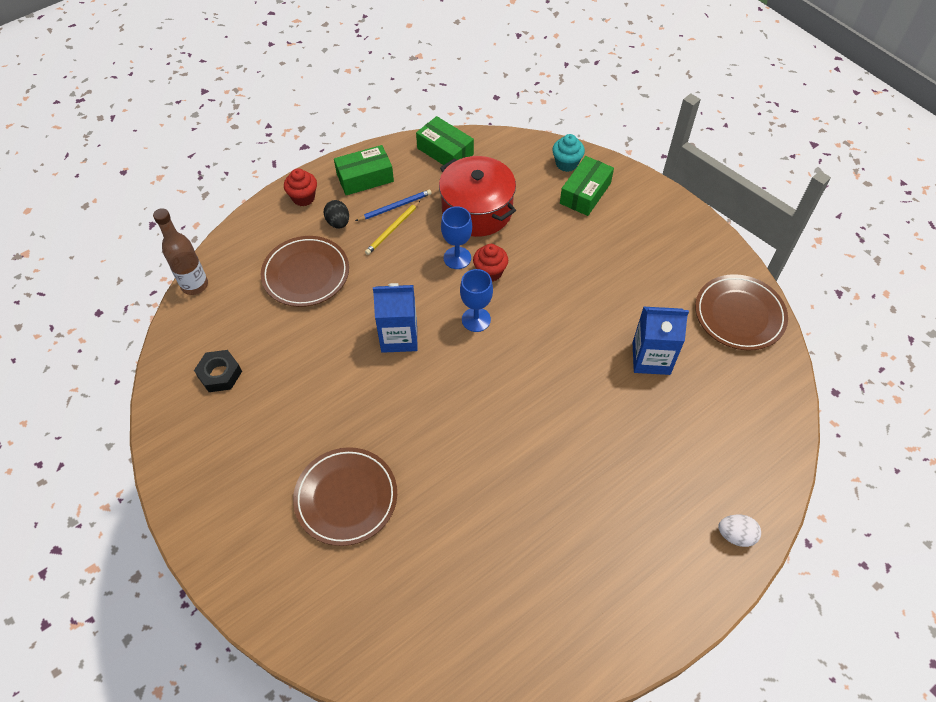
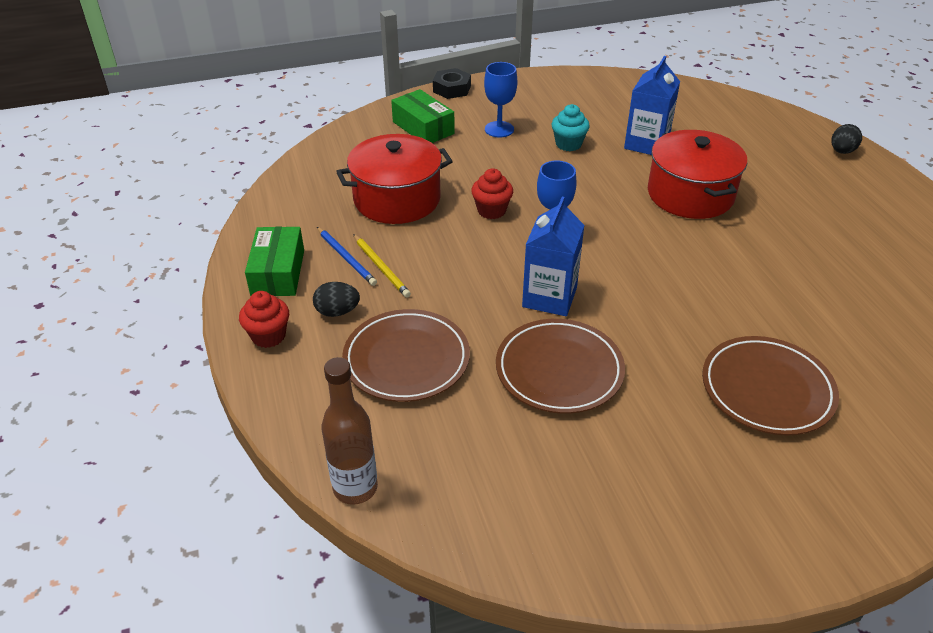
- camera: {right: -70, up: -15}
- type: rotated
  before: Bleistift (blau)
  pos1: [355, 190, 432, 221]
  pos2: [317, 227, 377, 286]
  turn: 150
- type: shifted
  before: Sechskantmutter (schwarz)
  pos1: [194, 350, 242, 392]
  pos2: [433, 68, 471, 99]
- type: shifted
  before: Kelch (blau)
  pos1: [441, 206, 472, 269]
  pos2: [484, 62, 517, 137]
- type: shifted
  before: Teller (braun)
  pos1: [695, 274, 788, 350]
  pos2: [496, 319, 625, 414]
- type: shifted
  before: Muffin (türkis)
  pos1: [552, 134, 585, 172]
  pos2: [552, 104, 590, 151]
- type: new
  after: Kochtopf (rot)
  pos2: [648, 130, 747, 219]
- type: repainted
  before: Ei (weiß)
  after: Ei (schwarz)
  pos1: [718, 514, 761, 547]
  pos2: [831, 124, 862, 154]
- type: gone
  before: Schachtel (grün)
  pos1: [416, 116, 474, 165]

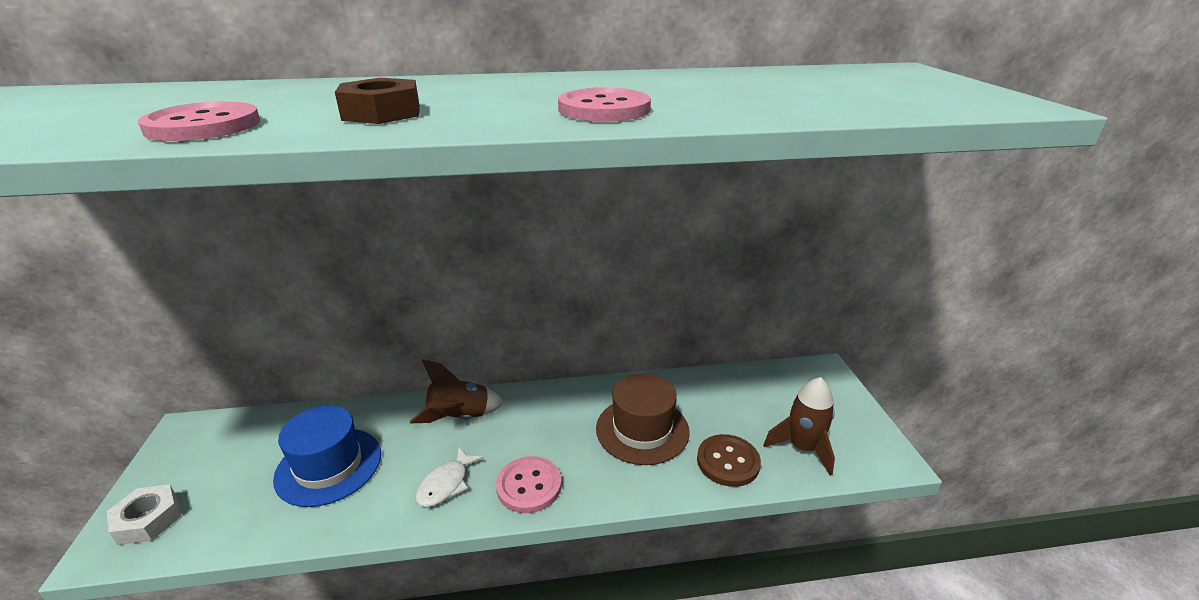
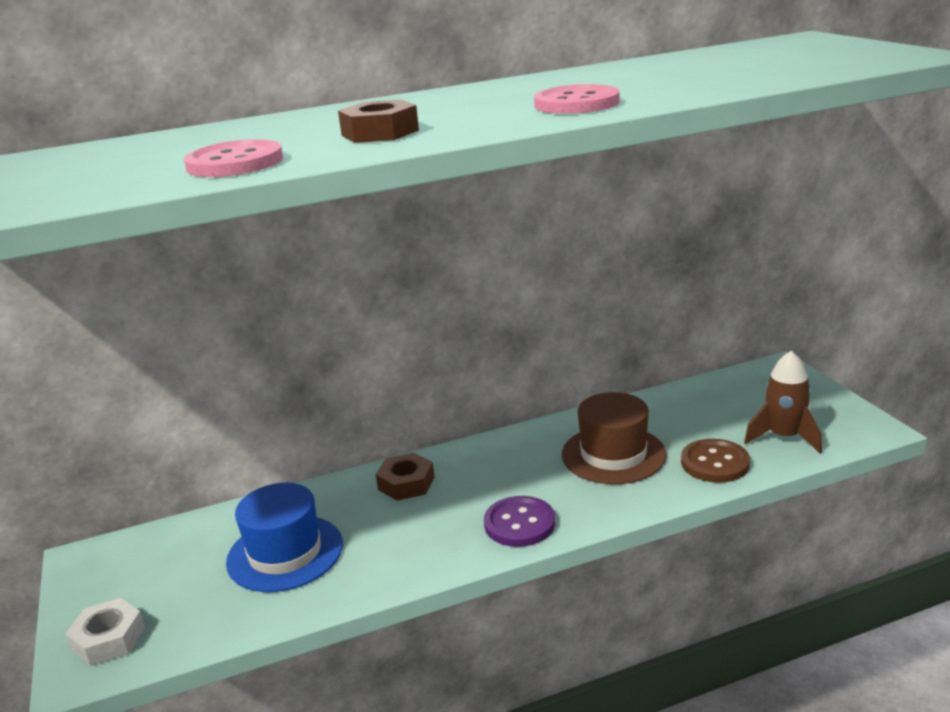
- camera: {right: -10, up: -5}
- type: swapped
  before: Rakete (braun)
  after: Sechskantmutter (braun)
  pos1: [410, 359, 504, 423]
  pos2: [376, 452, 435, 501]
- type: repainted
  before: Knopf (rosa)
  after: Knopf (lila)
  pos1: [496, 456, 562, 513]
  pos2: [484, 496, 555, 547]
- type: gone
  before: Fisch (weiß)
  pos1: [415, 446, 484, 507]

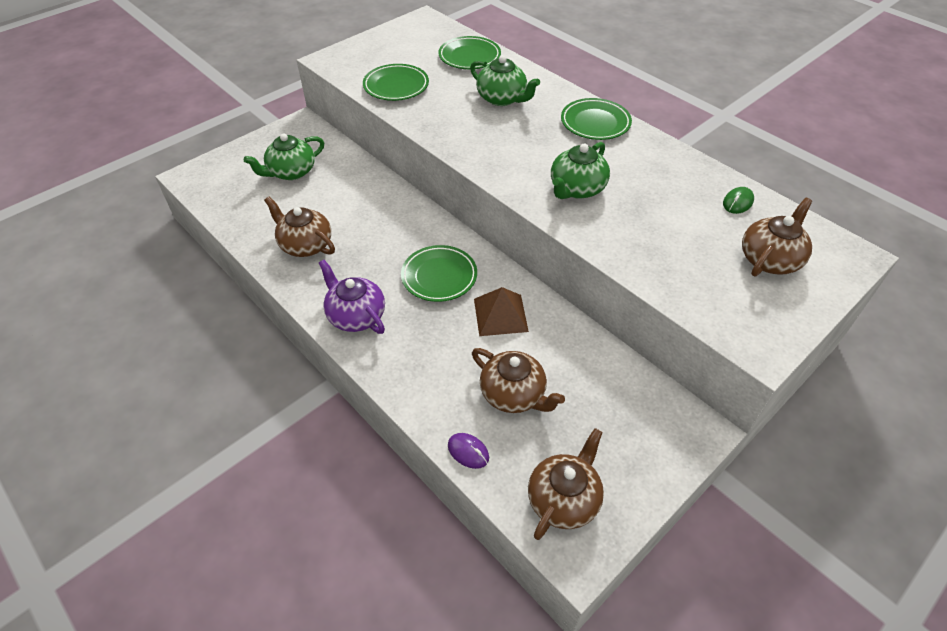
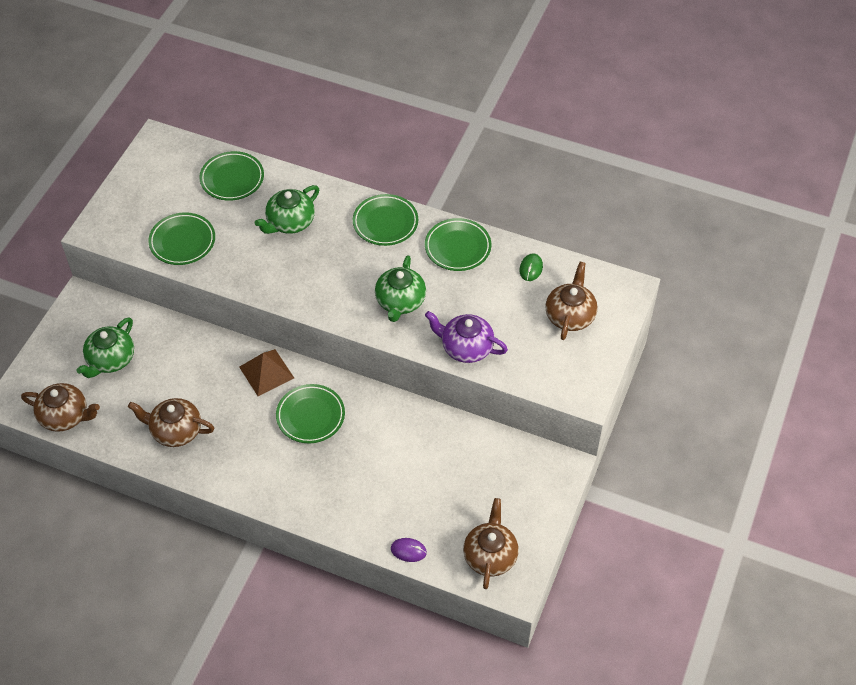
- camera: {right: -25, up: 5}
- type: shifted
  before: Teekanne (braun)
  pos1: [472, 348, 565, 413]
  pos2: [21, 383, 100, 432]
- type: shifted
  before: Pyramide (braun)
  pos1: [474, 287, 529, 336]
  pos2: [239, 349, 294, 396]
- type: rotated
  before: Teekanne (grün)
  pos1: [470, 55, 540, 106]
  pos2: [255, 185, 319, 234]
  turn: 120
- type: new
  after: Teller (grün)
  pos2: [425, 218, 491, 271]
- type: shifted
  before: Teekanne (lila)
  pos1: [319, 260, 385, 334]
  pos2: [425, 311, 508, 363]

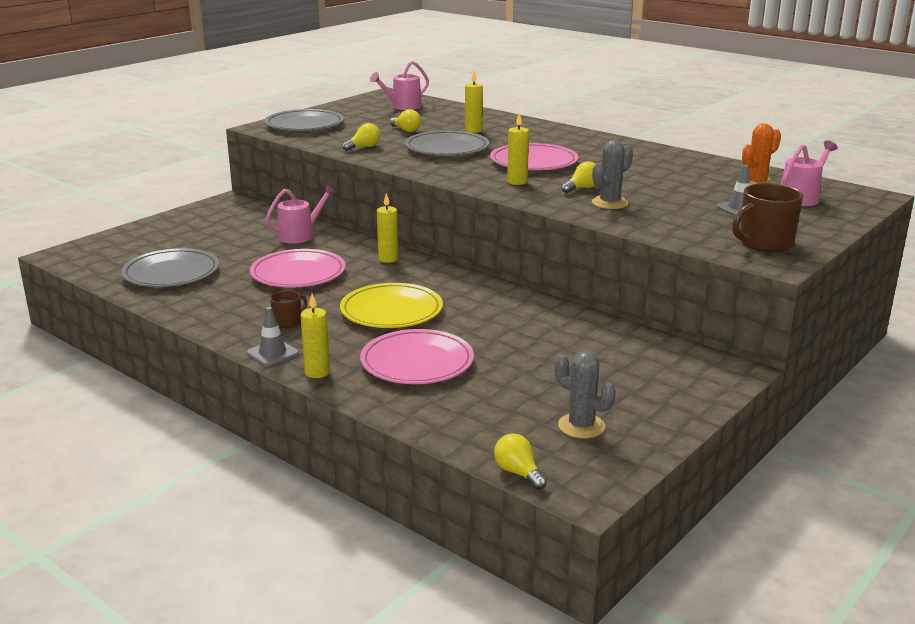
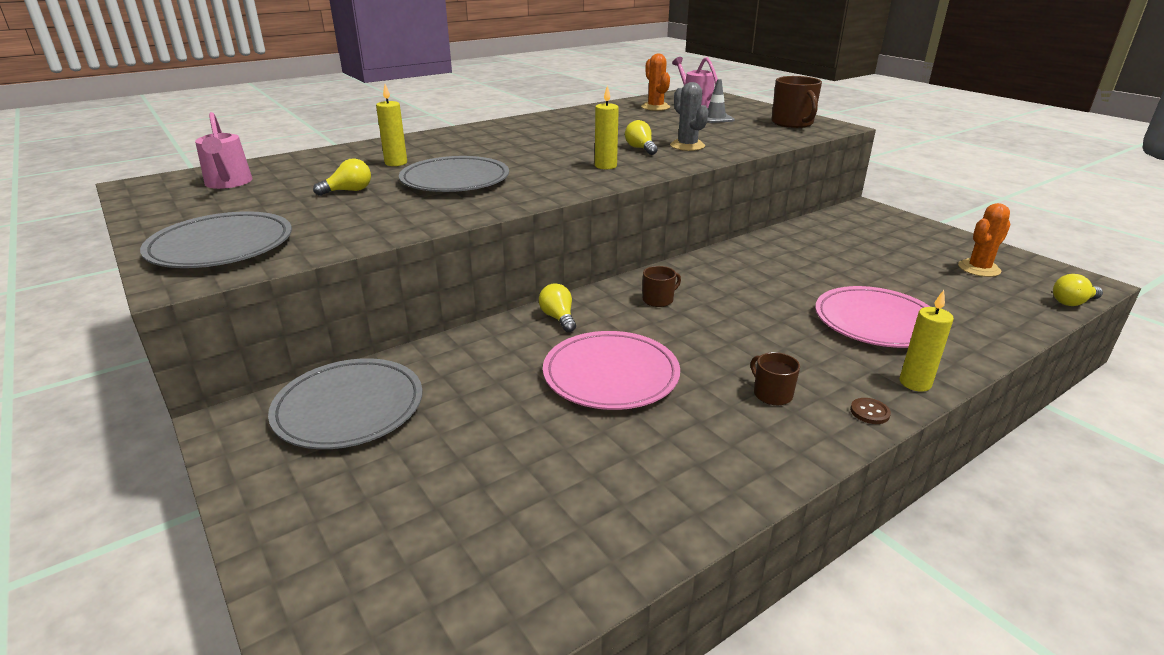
- camera: {right: -75, up: 5}
- type: shifted
  before: Teller (grau)
  pos1: [121, 248, 219, 287]
  pos2: [268, 358, 423, 449]
- type: shifted
  before: Glühbirne (gelb)
  pos1: [342, 123, 380, 151]
  pos2: [539, 283, 576, 332]
- type: new
  after: Tasse (braun)
  pos2: [643, 266, 681, 307]
- type: swapped
  before: Leitkegel (grau)
  after: Knopf (braun)
  pos1: [246, 307, 299, 367]
  pos2: [850, 398, 891, 424]
- type: repainted
  before: Kaktus (grau)
  after: Kaktus (orange)
  pos1: [555, 352, 616, 439]
  pos2: [958, 203, 1011, 277]
- type: gone
  before: Gießkanne (rosa)
  pos1: [265, 185, 336, 244]
- type: gone
  before: Teller (gelb)
  pos1: [340, 283, 443, 328]
- type: gone
  before: Kerze (gelb)
  pos1: [377, 193, 398, 263]
- type: gone
  before: Teller (rosa)
  pos1: [490, 143, 578, 170]

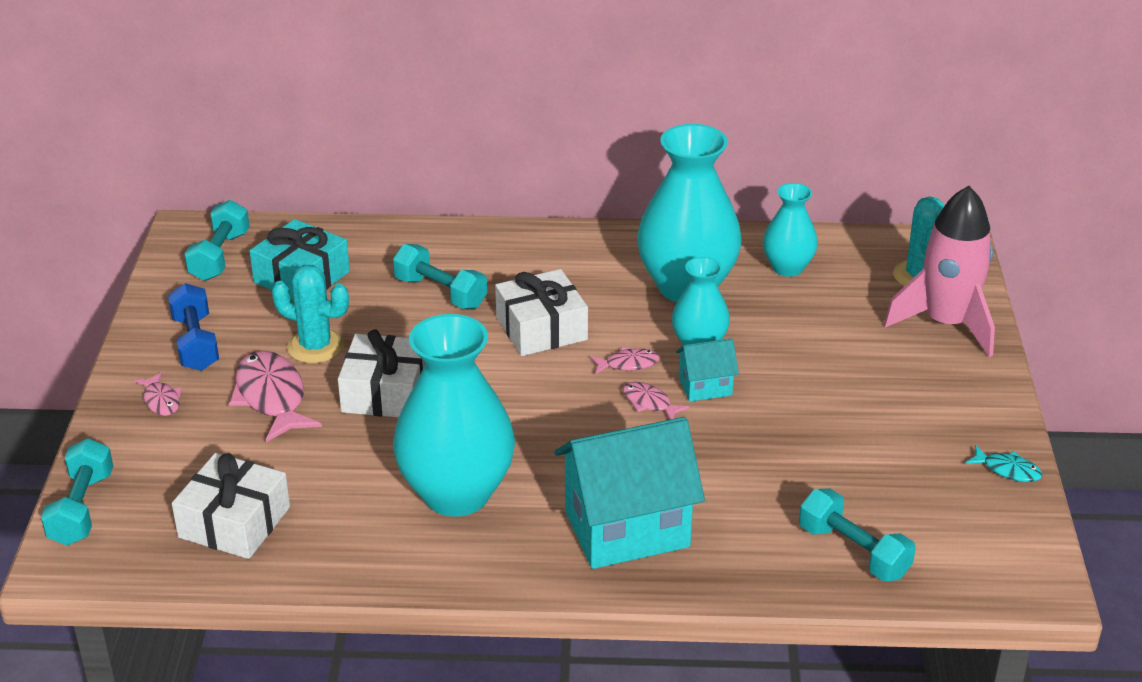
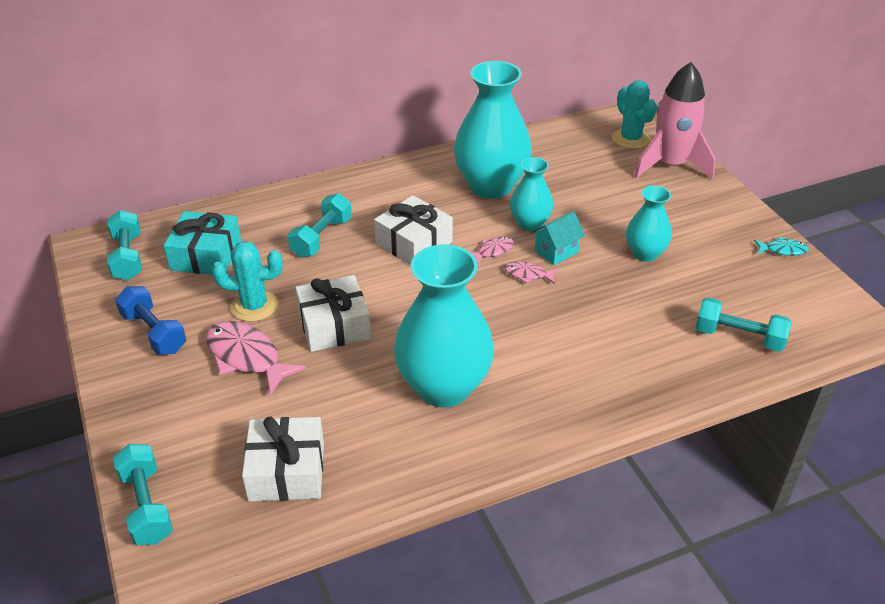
- camera: {right: -25, up: 5}
- type: rotated
  before: Hantel (türkis)
  pos1: [393, 244, 487, 309]
  pos2: [288, 193, 352, 258]
  turn: -75
- type: shifted
  before: Vase (türkis)
  pos1: [763, 183, 818, 277]
  pos2: [626, 186, 672, 262]
- type: gone
  before: Fisch (rosa)
  pos1: [134, 372, 182, 416]
- type: gone
  before: Haus (türkis)
  pos1: [554, 417, 705, 569]

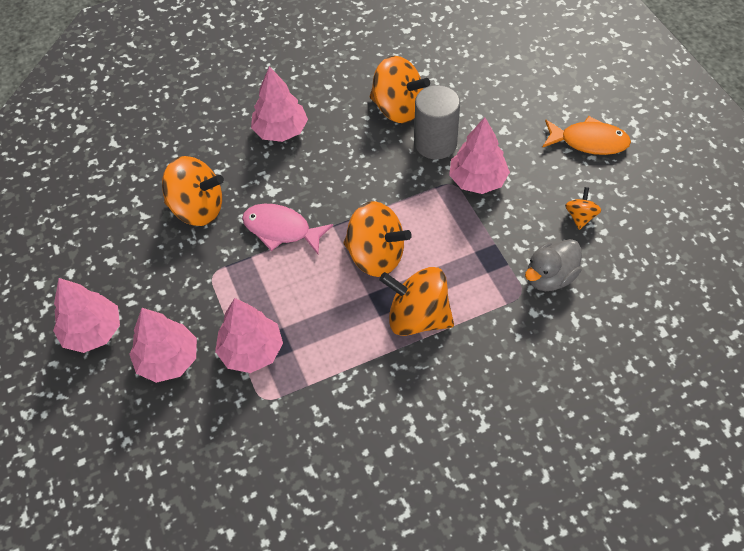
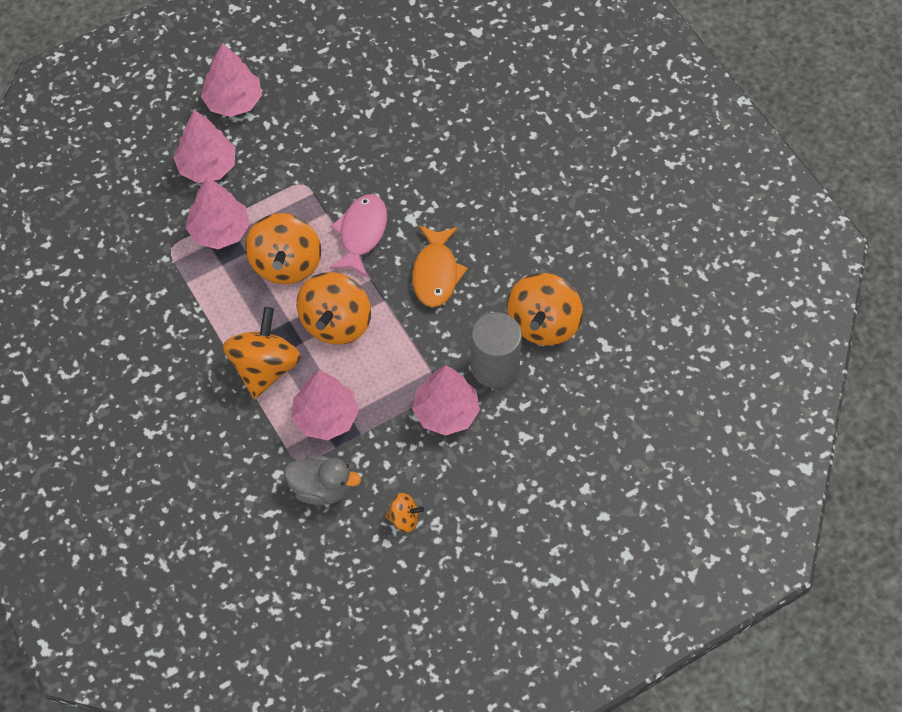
- camera: {right: 80, up: 5}
- type: shifted
  before: Kreisel (orange)
  pos1: [162, 156, 224, 226]
  pos2: [245, 213, 321, 284]
- type: rotated
  before: Ente (grau)
  pos1: [525, 239, 582, 291]
  pos2: [284, 455, 361, 505]
  turn: 150
- type: shifted
  before: Baum (rosa)
  pos1: [251, 66, 308, 142]
  pos2: [291, 370, 359, 440]
- type: shifted
  before: Fisch (orange)
  pos1: [542, 116, 631, 155]
  pos2: [412, 225, 468, 307]

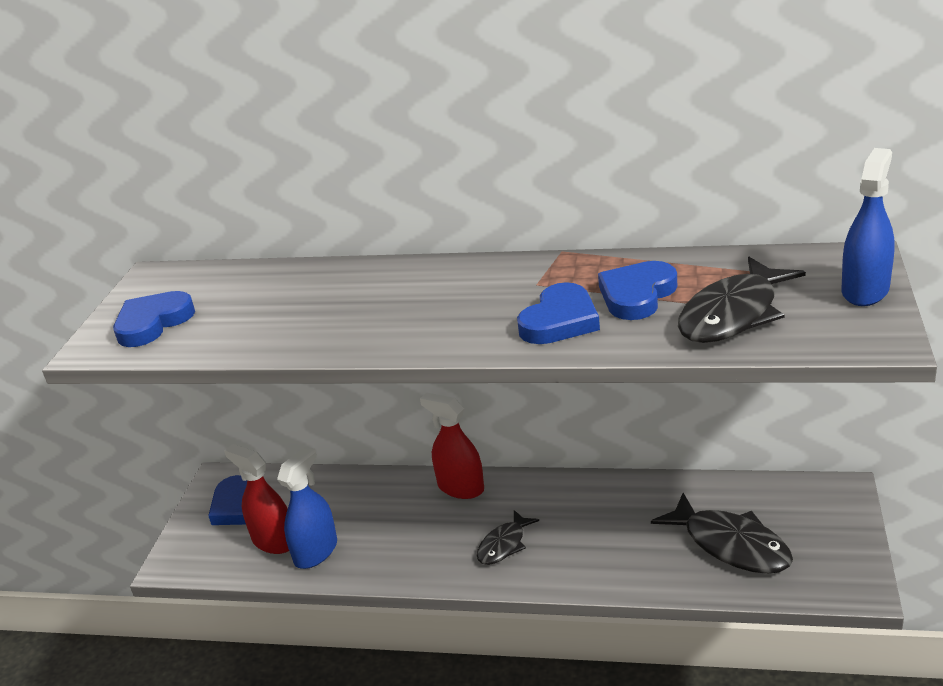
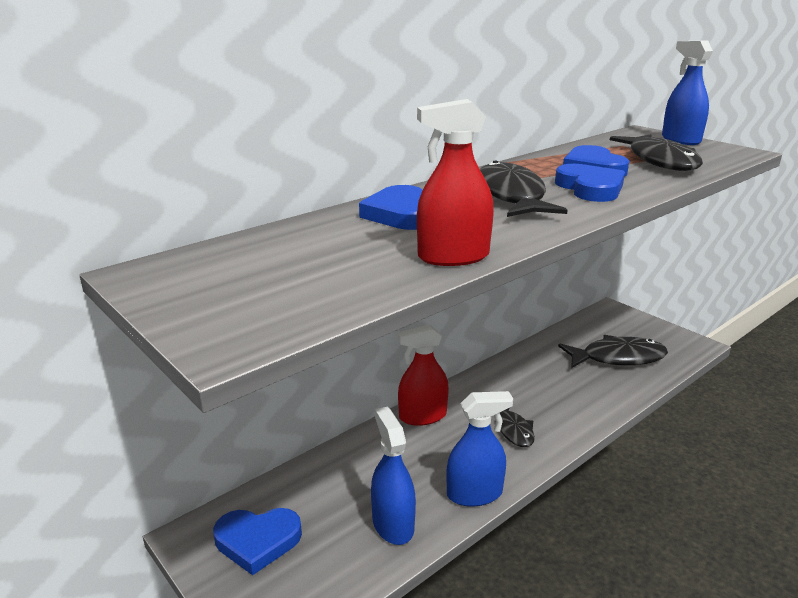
- camera: {right: -55, up: -5}
- type: shifted
  before: Herz (blau)
  pos1: [113, 291, 195, 347]
  pos2: [359, 185, 423, 230]
- type: shifted
  before: Sprühflasche (rot)
  pos1: [224, 444, 289, 554]
  pos2: [417, 99, 494, 266]
- type: new
  after: Sprühflasche (blau)
  pos2: [446, 391, 513, 507]
- type: new
  after: Fisch (schwarz)
  pos2: [480, 160, 568, 217]

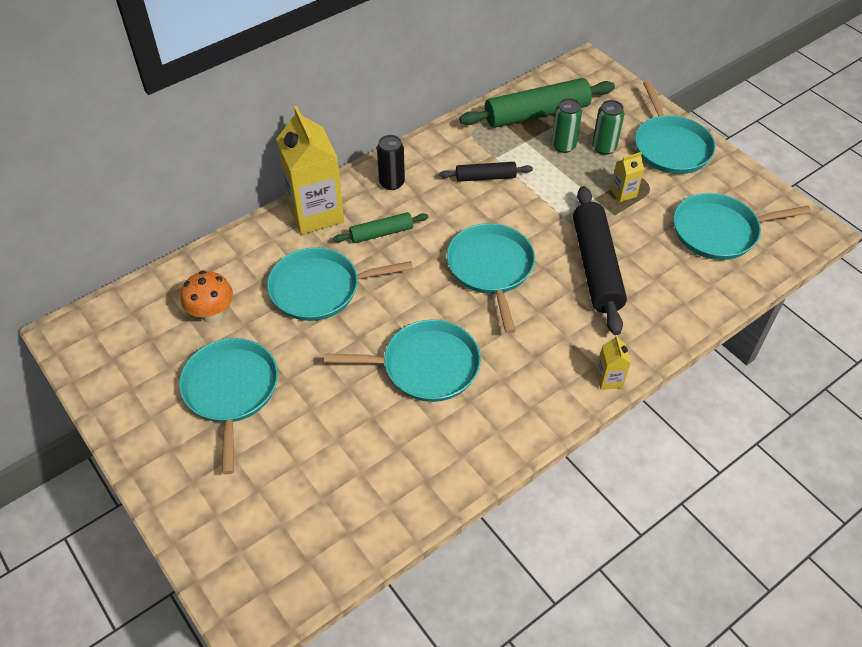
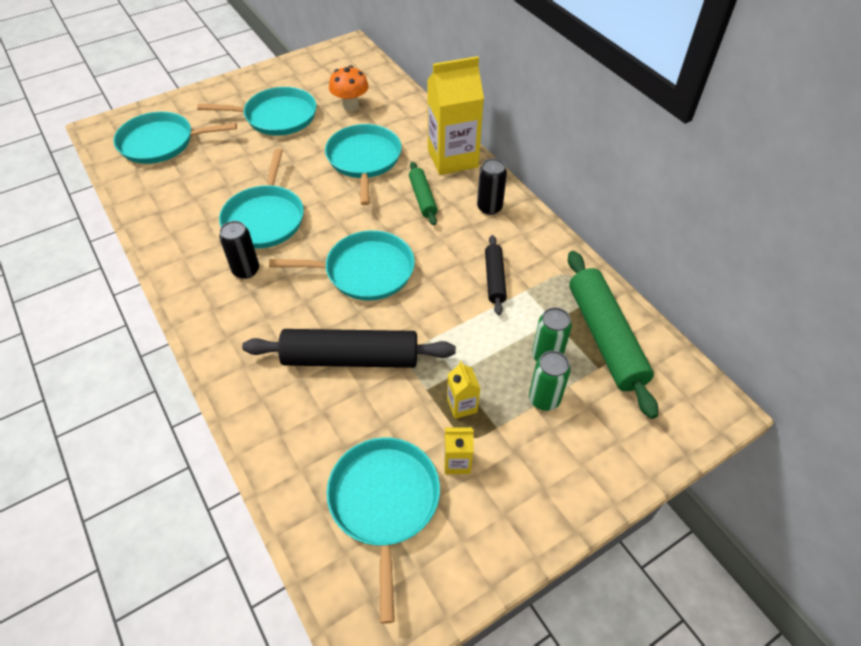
- camera: {right: 95, up: 0}
- type: shifted
  before: Pfanne (türkis)
  pos1: [635, 81, 716, 174]
  pos2: [114, 111, 237, 164]
- type: new
  after: Dose (schwarz)
  pos2: [219, 221, 259, 279]
- type: shifted
  before: Getränkekarton (gelb)
  pos1: [596, 335, 631, 390]
  pos2: [444, 427, 474, 474]

